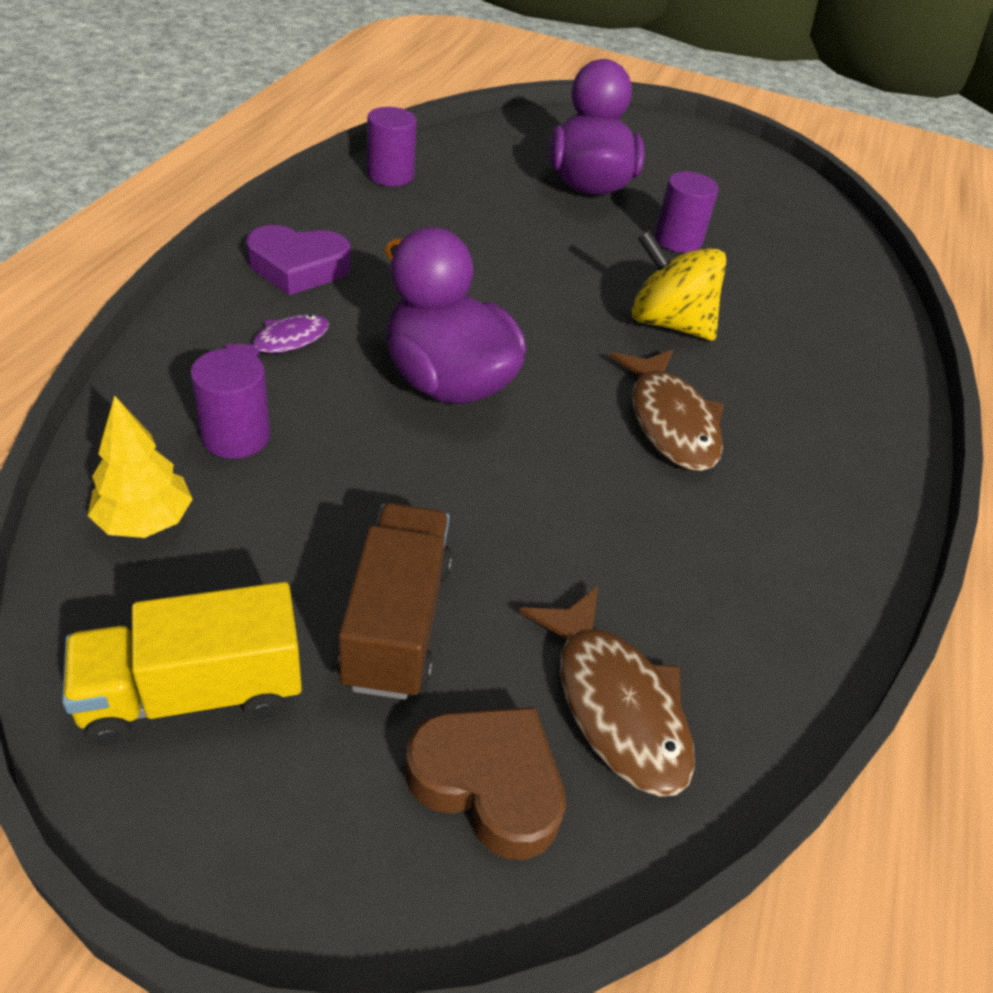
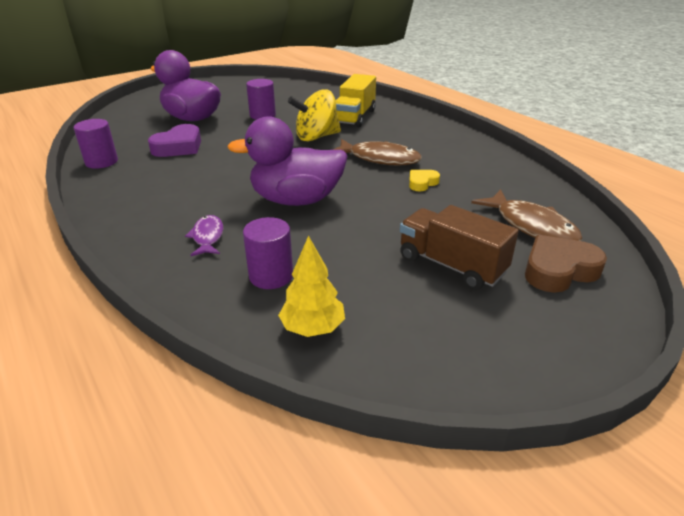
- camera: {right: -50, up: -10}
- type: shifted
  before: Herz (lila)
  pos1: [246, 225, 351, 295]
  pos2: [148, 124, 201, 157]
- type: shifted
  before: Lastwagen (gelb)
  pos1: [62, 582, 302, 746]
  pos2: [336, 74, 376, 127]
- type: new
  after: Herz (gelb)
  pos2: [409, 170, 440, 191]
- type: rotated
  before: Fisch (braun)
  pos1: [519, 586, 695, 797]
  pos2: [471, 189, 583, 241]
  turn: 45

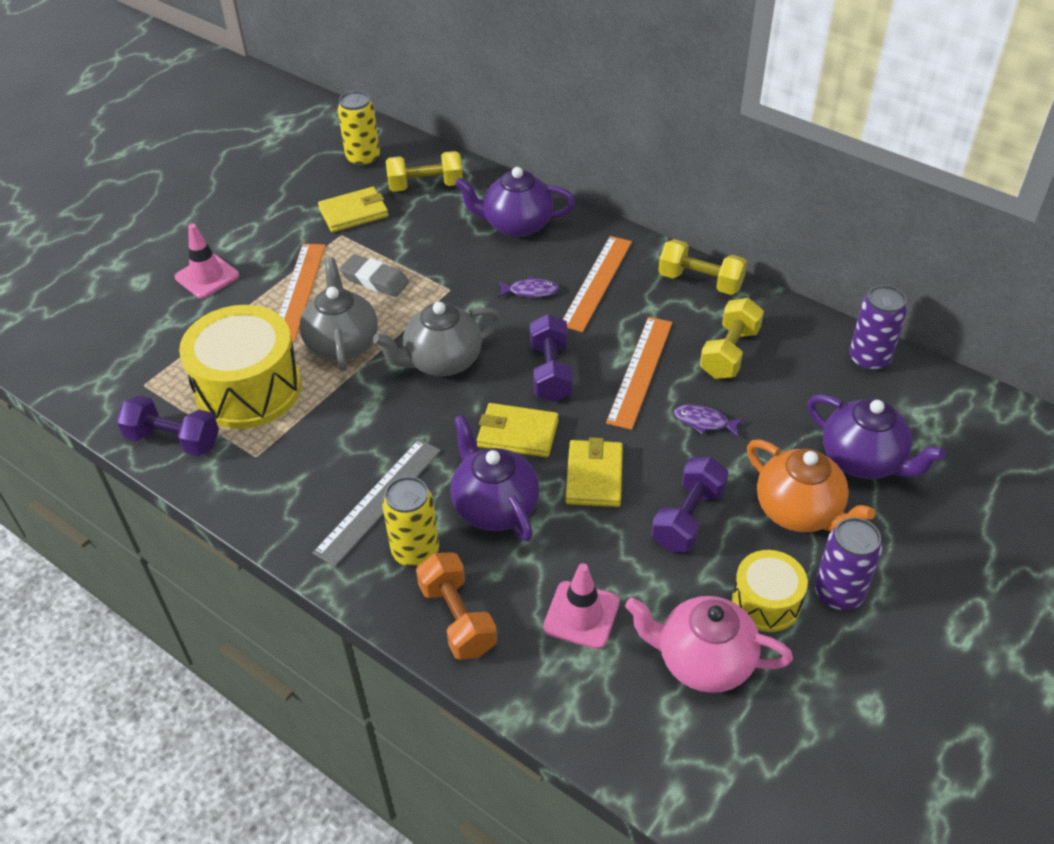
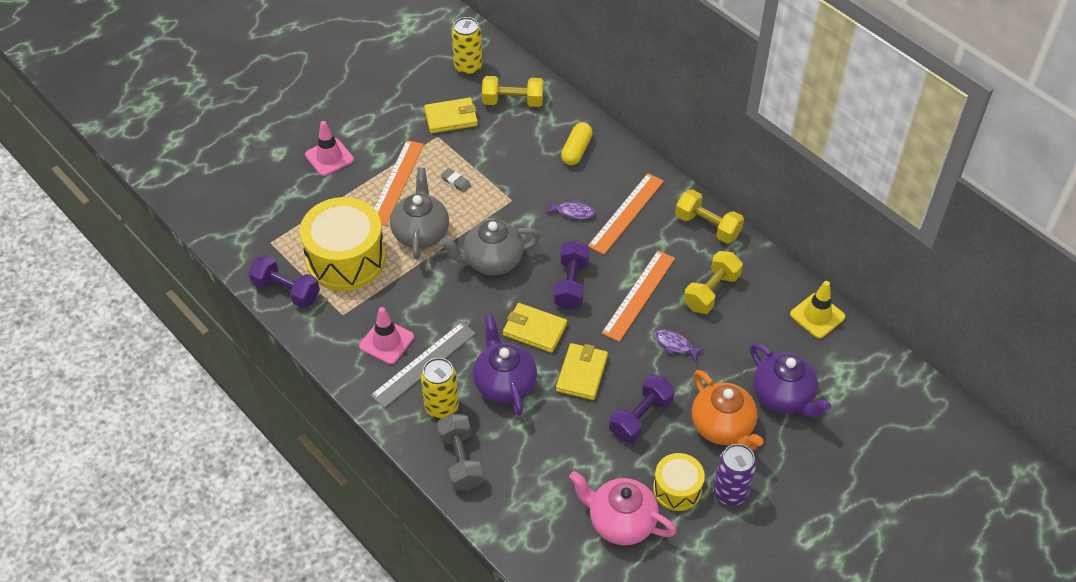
- camera: {right: 10, up: 5}
- type: shifted
  before: Leitkegel (rosa)
  pos1: [543, 563, 620, 649]
  pos2: [359, 307, 414, 364]
- type: repainted
  before: Hantel (orange)
  after: Hantel (grau)
  pos1: [416, 552, 497, 660]
  pos2: [437, 414, 483, 491]
- type: scaled
  before: Radiergummi (grau)
  pos1: [340, 254, 409, 297]
  pos2: [441, 168, 471, 193]
  scale: 0.59
- type: swapped
  before: Teekanne (lila)
  after: Kapsel (gelb)
  pos1: [455, 167, 576, 237]
  pos2: [561, 122, 593, 165]
- type: swapped
  before: Dose (lila)
  after: Leitkegel (gelb)
  pos1: [849, 285, 907, 371]
  pos2: [790, 281, 845, 338]

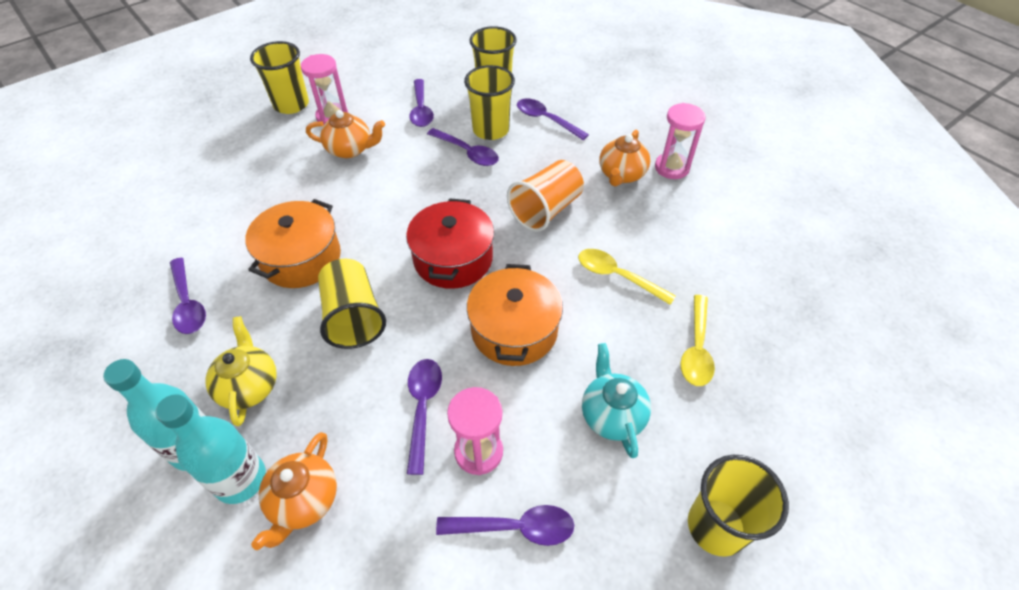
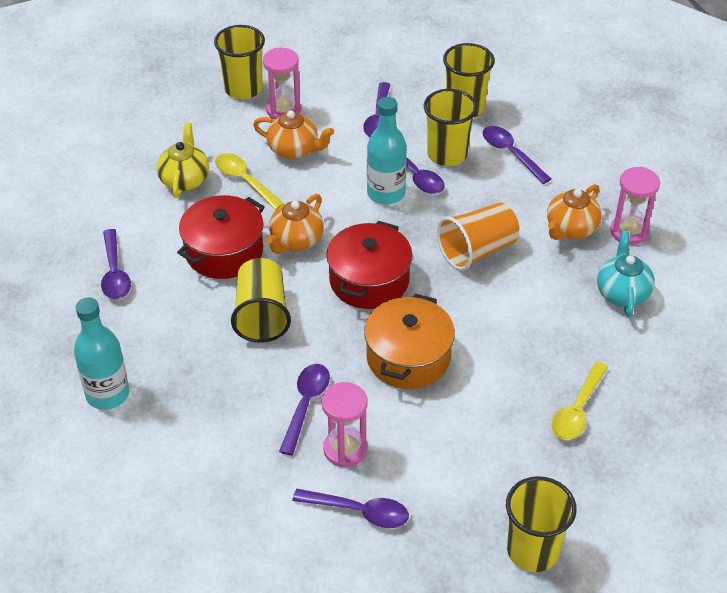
- camera: {right: 15, up: -5}
- type: shifted
  before: Teekanne (gelb)
  pos1: [205, 316, 277, 426]
  pos2: [157, 122, 209, 198]
- type: repainted
  before: Kochtopf (orange)
  after: Kochtopf (rot)
  pos1: [245, 199, 341, 288]
  pos2: [177, 195, 265, 279]
- type: shifted
  before: Löffel (gelb)
  pos1: [578, 249, 676, 305]
  pos2: [215, 153, 284, 210]
- type: shifted
  before: Teekanne (orange)
  pos1: [251, 432, 337, 550]
  pos2: [266, 194, 324, 254]
- type: shifted
  before: Flasche (türkis)
  pos1: [155, 394, 266, 504]
  pos2: [367, 97, 407, 204]
- type: shifted
  before: Teekanne (türkis)
  pos1: [582, 343, 651, 458]
  pos2: [597, 231, 655, 317]

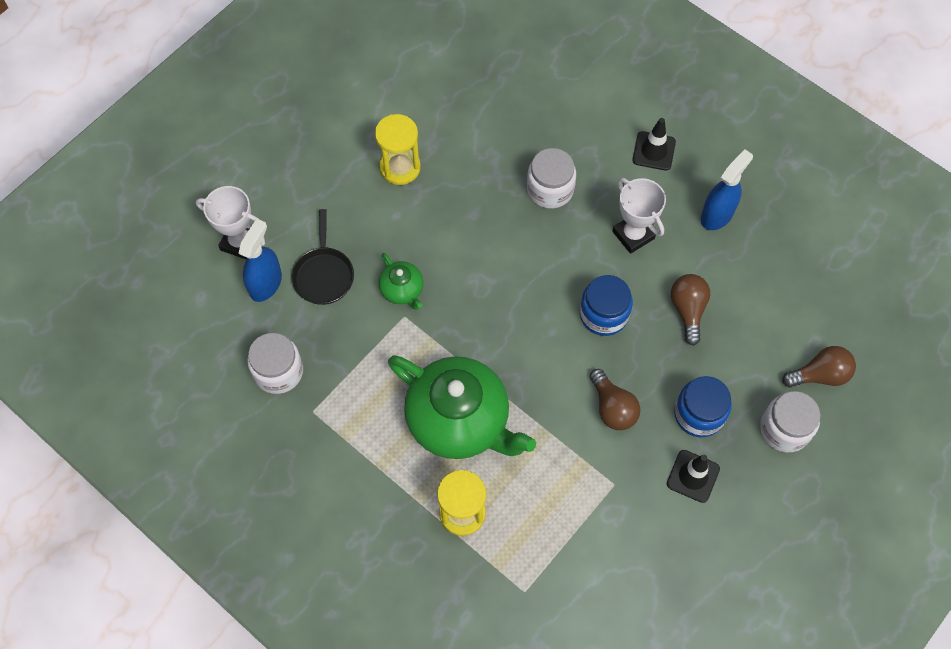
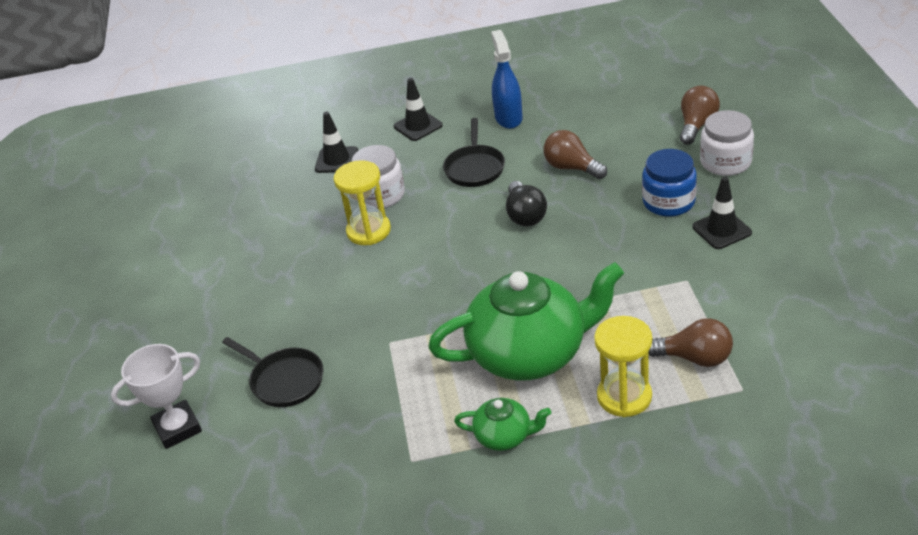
- camera: {right: -45, up: -25}
- type: new
  after: Leitkegel (schwarz)
  pos2: [315, 112, 358, 173]
- type: shifted
  before: Sanduhr (gelb)
  pos1: [375, 114, 421, 185]
  pos2: [334, 160, 391, 245]
- type: swapped
  before: Pokal (weiß)
  after: Pfanne (schwarz)
  pos1: [612, 178, 666, 254]
  pos2: [443, 118, 505, 187]
- type: shifted
  before: Teekanne (grün)
  pos1: [379, 253, 423, 310]
  pos2: [454, 398, 551, 451]
- type: swapped
  before: Einmachglas (blau)
  after: Glühbirne (schwarz)
  pos1: [580, 275, 633, 336]
  pos2: [506, 181, 547, 226]
- type: shifted
  before: Glühbirne (braun)
  pos1: [590, 369, 640, 430]
  pos2: [649, 318, 733, 367]
- type: gone
  before: Sprühflasche (blau)
  pos1: [238, 219, 282, 302]
- type: gone
  before: Einmachglas (weiß)
  pos1: [247, 333, 303, 394]

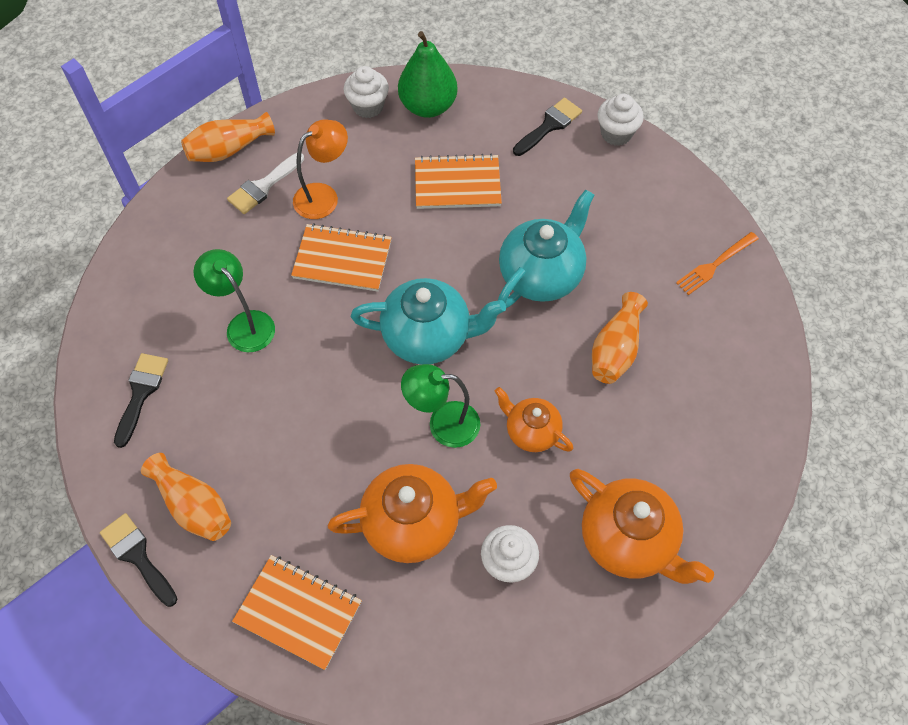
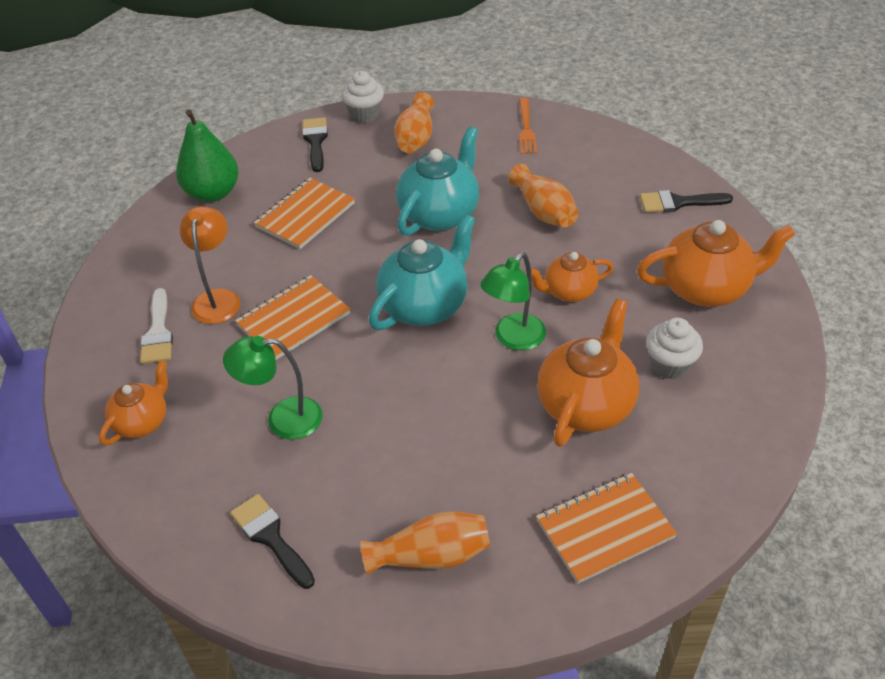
- camera: {right: -50, up: -15}
- type: new
  after: Teekanne (orange)
  pos2: [99, 360, 168, 446]
- type: shifted
  before: Vase (orange)
  pos1: [181, 112, 275, 162]
  pos2: [394, 92, 434, 153]
- type: rotated
  before: Teekanne (türkis)
  pos1: [498, 189, 594, 308]
  pos2: [396, 126, 479, 236]
  turn: 45
- type: shifted
  before: Pinsel (schwarz)
  pos1: [100, 513, 177, 607]
  pos2: [640, 190, 733, 213]
- type: gone
  before: Muffin (weiß)
  pos1: [344, 66, 389, 118]

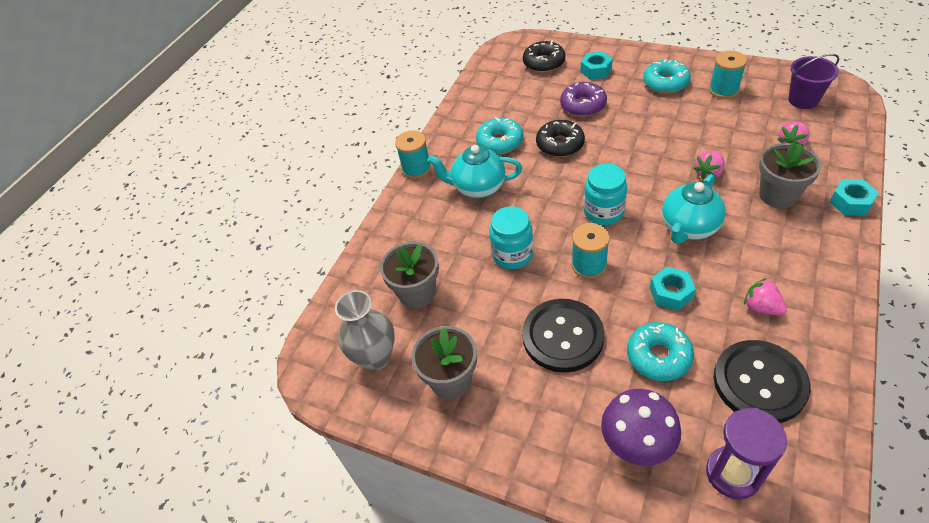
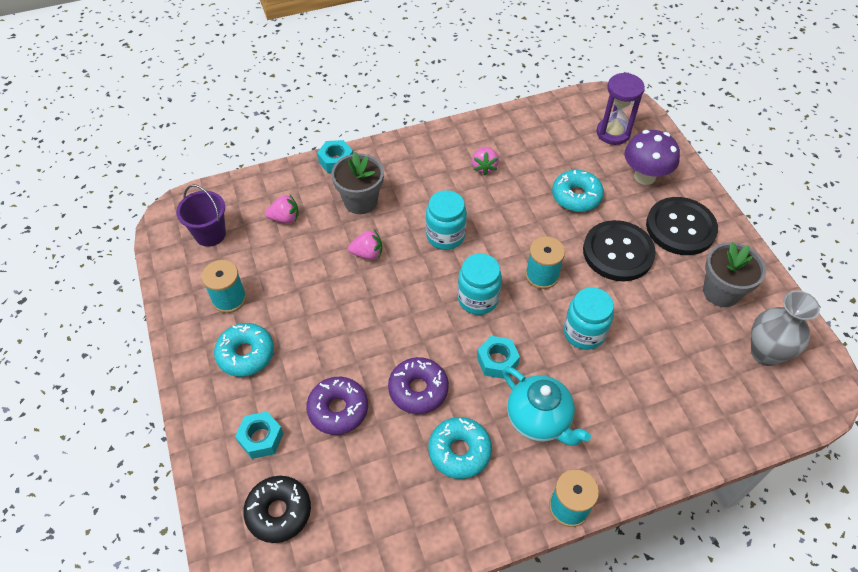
- camera: {right: -140, up: 5}
- type: repainted
  before: Donut (schwarz)
  after: Donut (lila)
  pos1: [536, 120, 585, 157]
  pos2: [388, 357, 449, 414]
- type: swapped
  before: Teekanne (türkis)
  after: Einmachglas (türkis)
  pos1: [662, 174, 726, 244]
  pos2: [426, 190, 467, 250]
- type: shifted
  before: Sechskantmutter (türkis)
  pos1: [650, 267, 696, 311]
  pos2: [477, 336, 520, 379]
- type: shifted
  before: Knopf (schwarz)
  pos1: [714, 340, 811, 423]
  pos2: [646, 197, 718, 255]
- type: gone
  before: Blumentopf (grau)
  pos1: [380, 242, 439, 309]

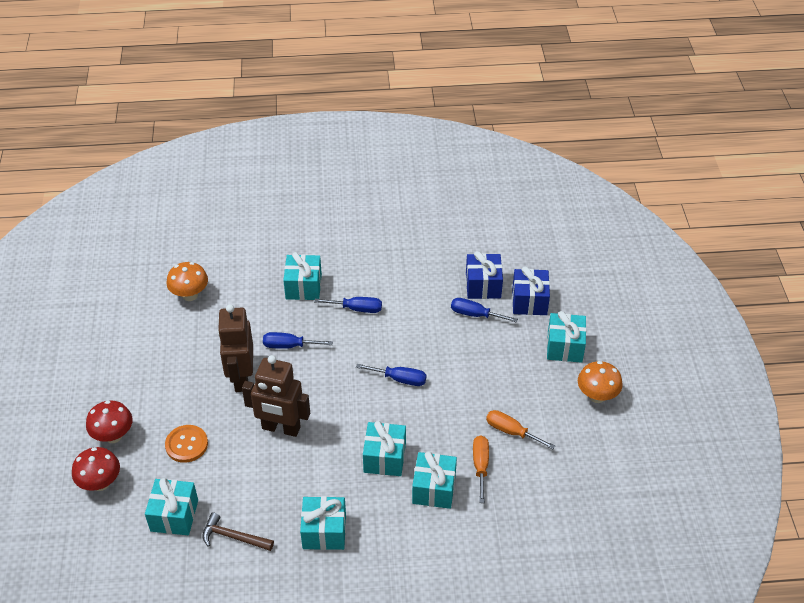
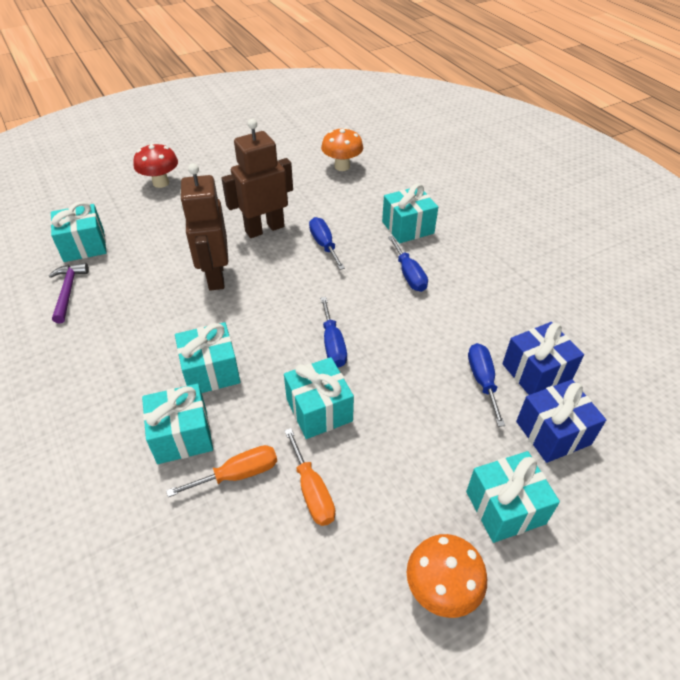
- camera: {right: 65, up: 0}
- type: repainted
  before: Hammer (braun)
  after: Hammer (lila)
  pos1: [203, 513, 274, 551]
  pos2: [49, 263, 89, 324]
- type: shifted
  before: Geschenk (türkis)
  pos1: [300, 496, 346, 550]
  pos2: [284, 357, 354, 439]
- type: rotated
  before: Schraubenzieher (orange)
  pos1: [486, 410, 555, 449]
  pos2: [284, 428, 335, 526]
  turn: 150
- type: gone
  before: Pilz (rot)
  pos1: [72, 447, 120, 491]
- type: gone
  before: Knopf (orange)
  pos1: [165, 425, 208, 463]

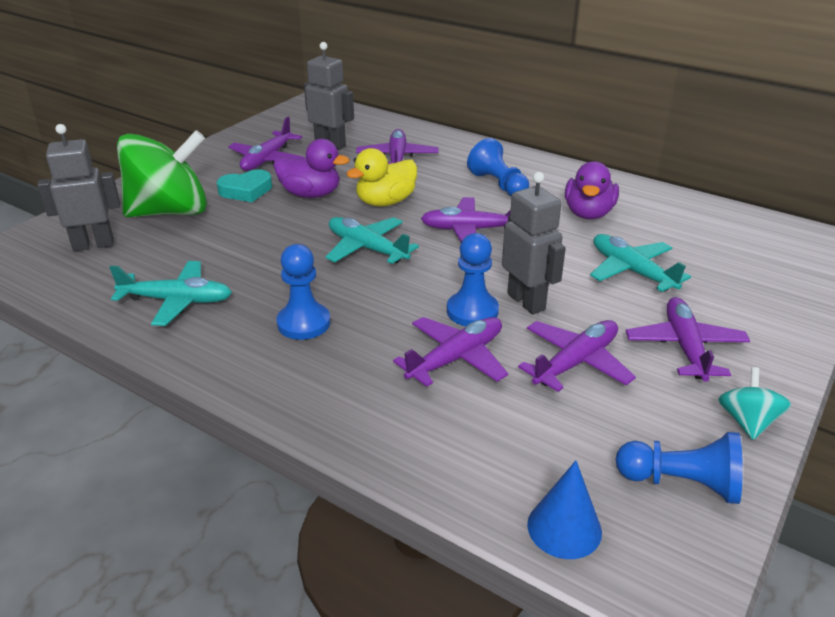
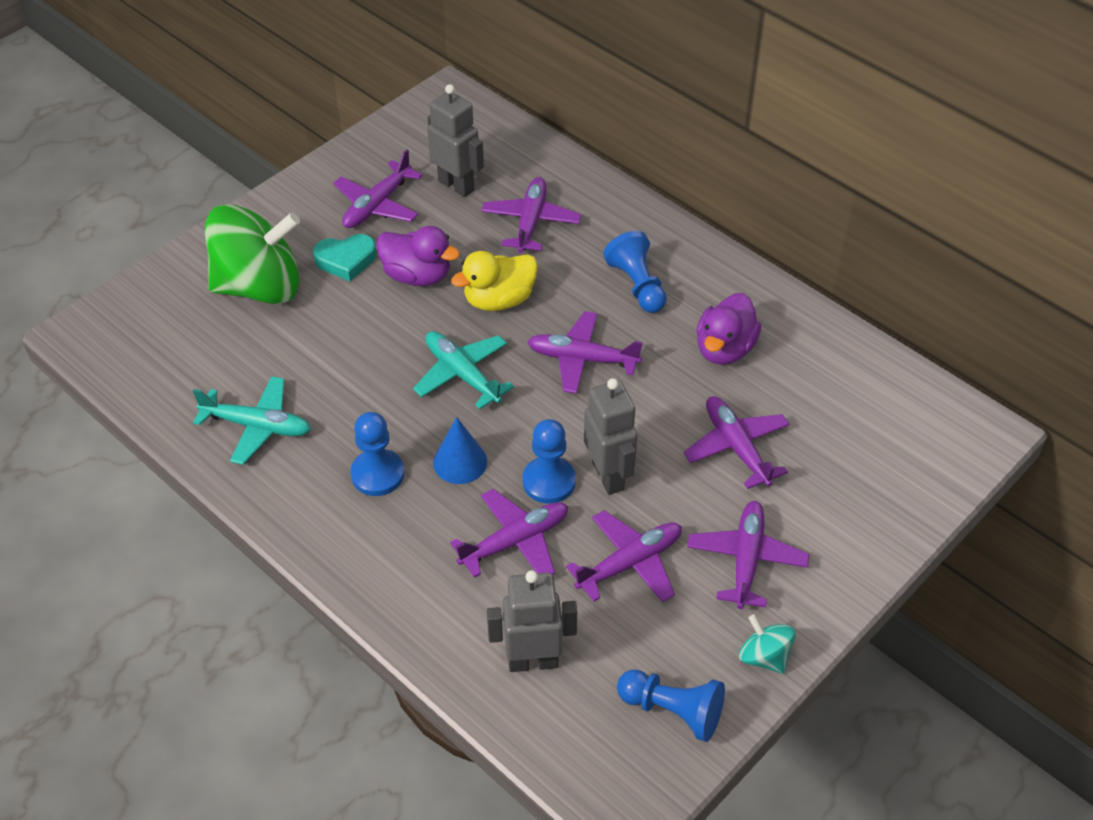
- camera: {right: 10, up: 15}
- type: shifted
  before: Kegel (blau)
  pos1: [527, 460, 602, 559]
  pos2: [433, 417, 487, 484]
- type: shifted
  before: Roboter (grau)
  pos1: [37, 124, 120, 251]
  pos2: [487, 570, 577, 672]
- type: repainted
  before: Flugzeug (türkis)
  after: Flugzeug (lila)
  pos1: [590, 234, 691, 292]
  pos2: [683, 396, 789, 489]
- type: rotated
  before: Kreisel (türkis)
  pos1: [718, 367, 791, 440]
  pos2: [739, 614, 796, 674]
  turn: -60

